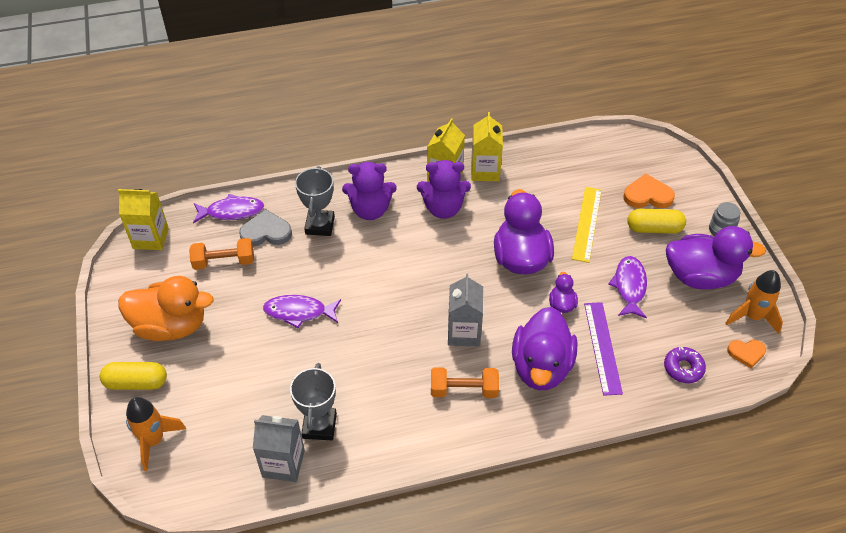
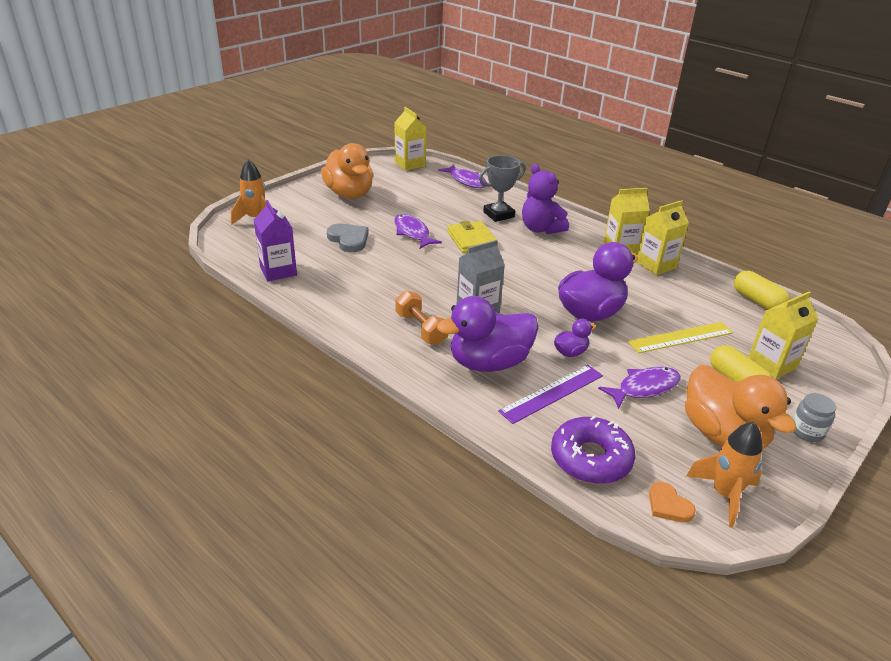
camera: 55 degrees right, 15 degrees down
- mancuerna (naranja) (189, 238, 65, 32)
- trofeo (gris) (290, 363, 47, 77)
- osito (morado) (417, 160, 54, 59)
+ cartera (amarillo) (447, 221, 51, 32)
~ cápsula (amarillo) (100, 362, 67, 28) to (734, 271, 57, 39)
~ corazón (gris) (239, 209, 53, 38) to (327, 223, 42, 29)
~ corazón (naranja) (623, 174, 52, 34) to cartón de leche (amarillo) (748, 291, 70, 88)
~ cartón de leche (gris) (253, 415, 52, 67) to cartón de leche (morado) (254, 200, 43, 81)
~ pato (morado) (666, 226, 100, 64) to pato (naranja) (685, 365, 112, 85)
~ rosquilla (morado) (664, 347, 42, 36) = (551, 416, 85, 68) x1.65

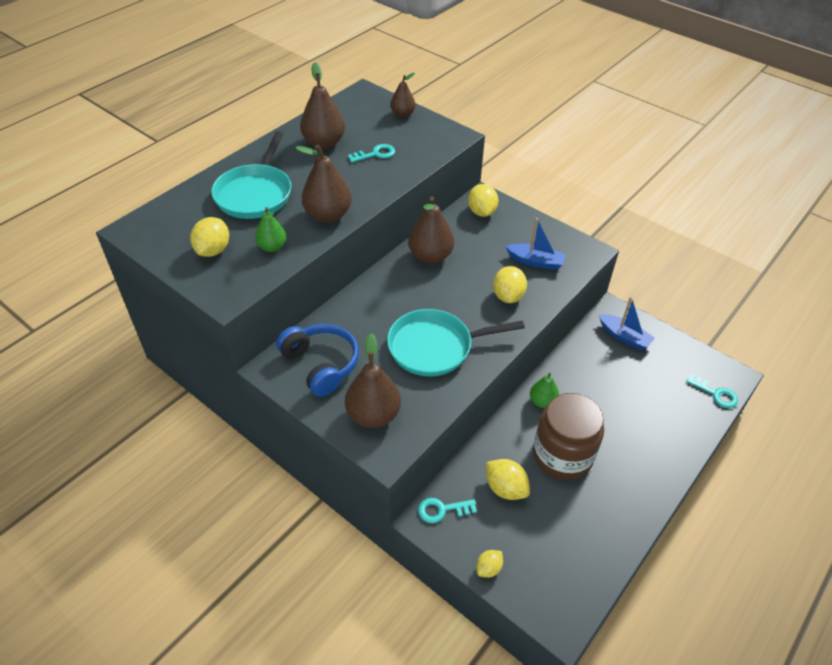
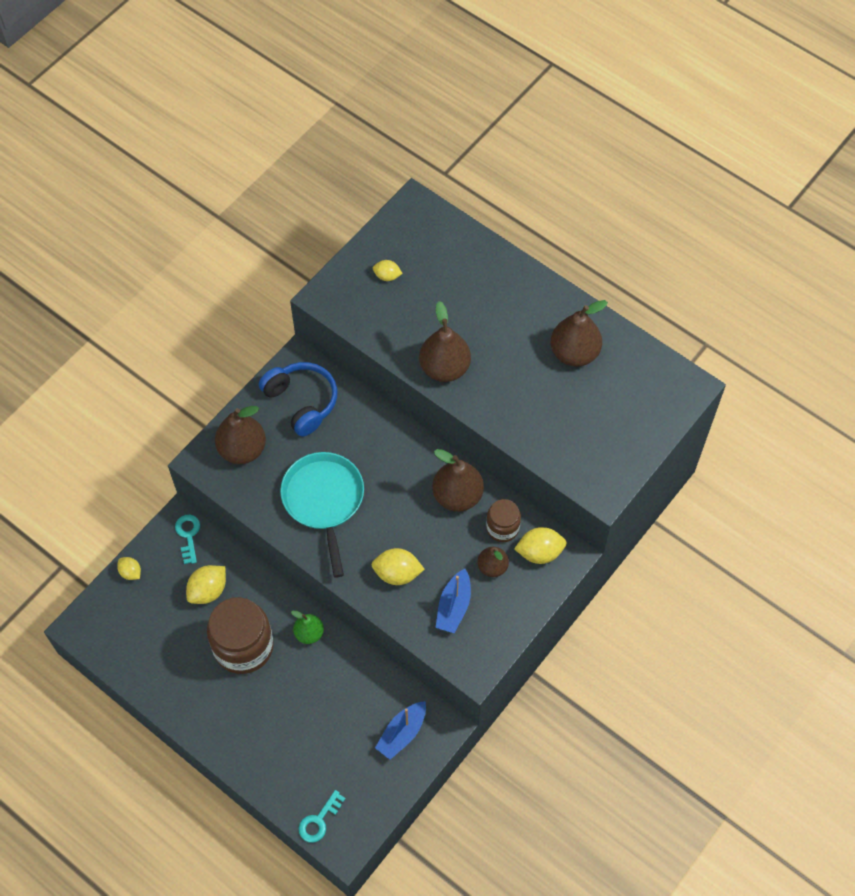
camera: 90 degrees right, 15 degrees up
- sartén (turquesa) (211, 131, 80, 88)
- pera (verde) (255, 207, 31, 45)
- llave (turquesa) (348, 144, 47, 19)
+ tarro (marrón) (486, 499, 35, 43)
~ pera (marrón) (390, 73, 25, 45) to (478, 547, 31, 30)
~ auriculares (azul) (276, 324, 83, 73) = (259, 362, 78, 75) 90 degrees counterclockwise
~ limón (amarillo) (190, 217, 39, 40) = (373, 260, 30, 21) x0.61

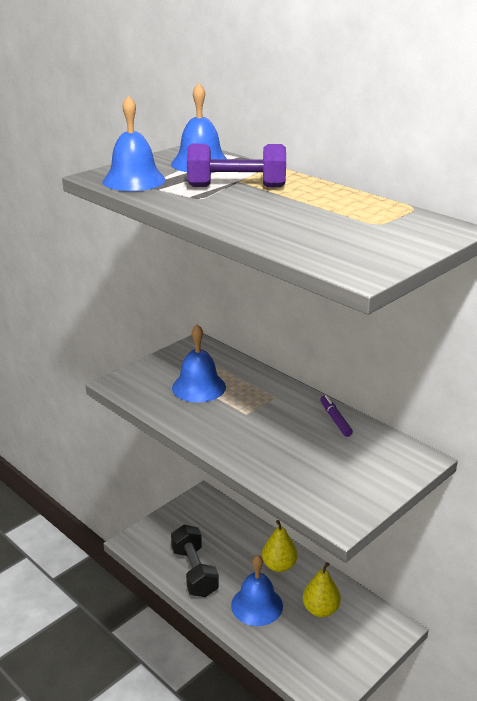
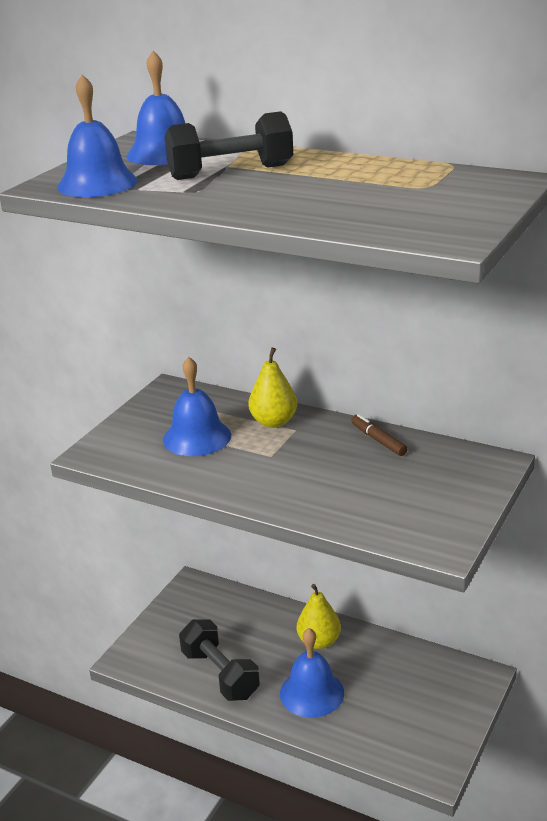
camera: 15 degrees left, 0 degrees up
~ pera (amarillo) (303, 562, 38, 55) to (248, 347, 49, 81)
~ mancuerna (morado) (187, 144, 99, 43) to mancuerna (negro) (165, 111, 128, 69)
~ rotulador (morado) (320, 395, 33, 42) to rotulador (marrón) (352, 414, 55, 42)

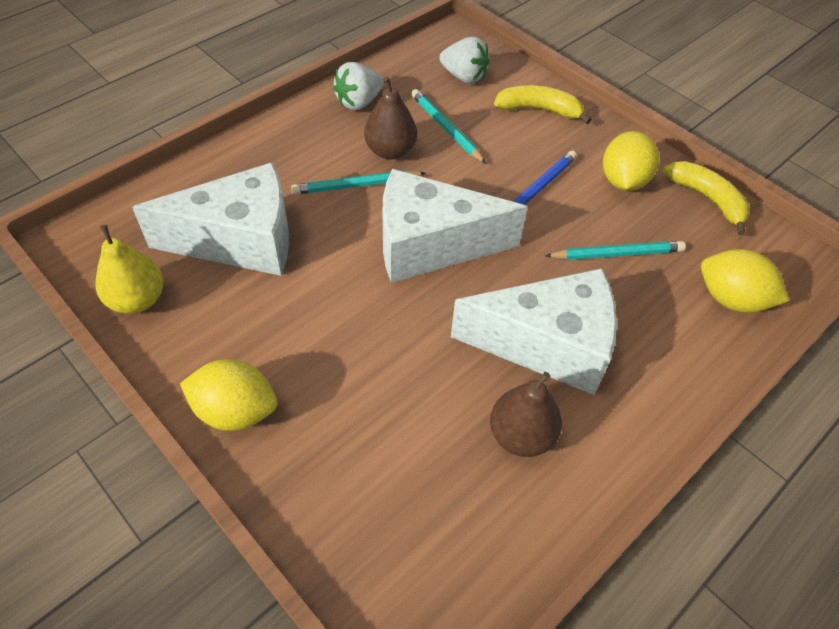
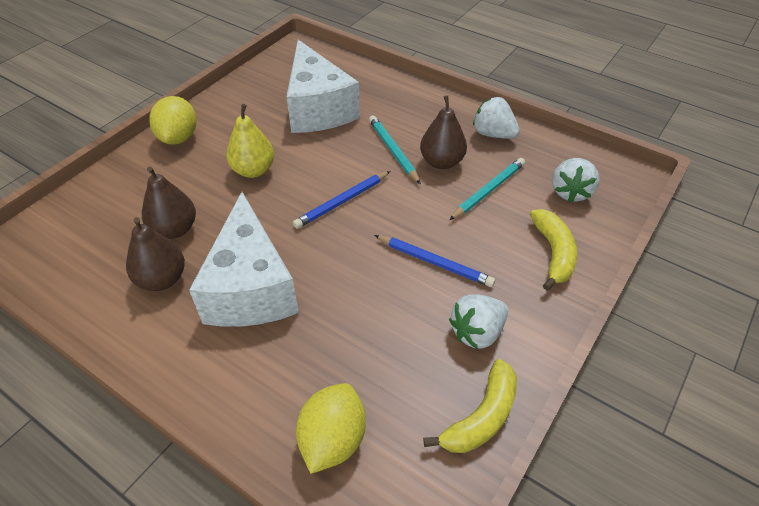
camera: 80 degrees right, 5 degrees down
- lápiz (turquesa) (545, 241, 141, 19)
+ pera (marrón) (142, 167, 54, 72)
~ pera (amarillo) (95, 224, 68, 90) to (226, 104, 48, 74)
~ queso (blanco) (383, 169, 145, 114) to lápiz (azul) (293, 171, 97, 58)
~ limón (amarillo) (603, 131, 56, 60) to fresa (blanco) (449, 294, 59, 55)

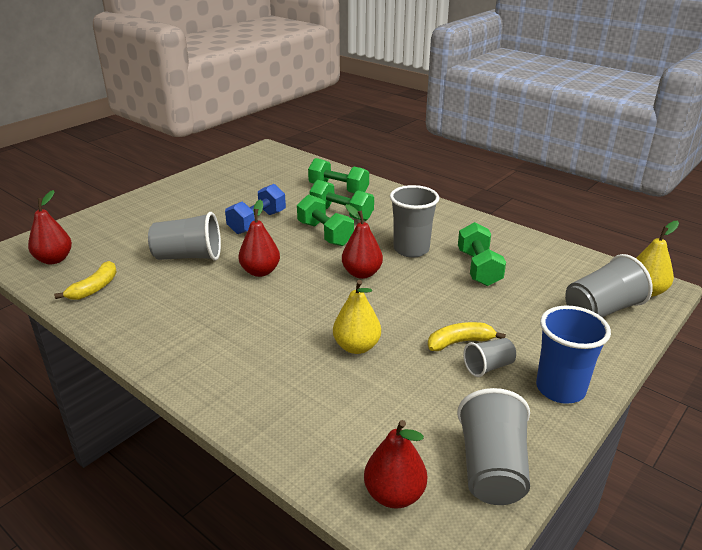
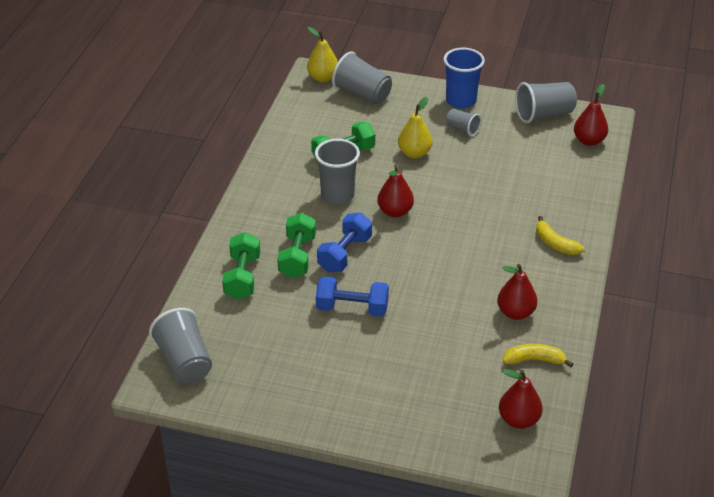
camera: 115 degrees left, 10 degrees up
~ vaso (gris) (148, 212, 73, 49) to (149, 308, 63, 76)
~ pera (rojo) (238, 200, 42, 77) to (497, 264, 40, 56)
~ pera (amarillo) (333, 280, 48, 74) to (398, 97, 34, 61)
~ plátano (amarillo) (428, 322, 78, 29) to (536, 216, 48, 39)
~ mancuerna (verde) (297, 194, 57, 52) to mancuerna (azul) (317, 212, 55, 61)

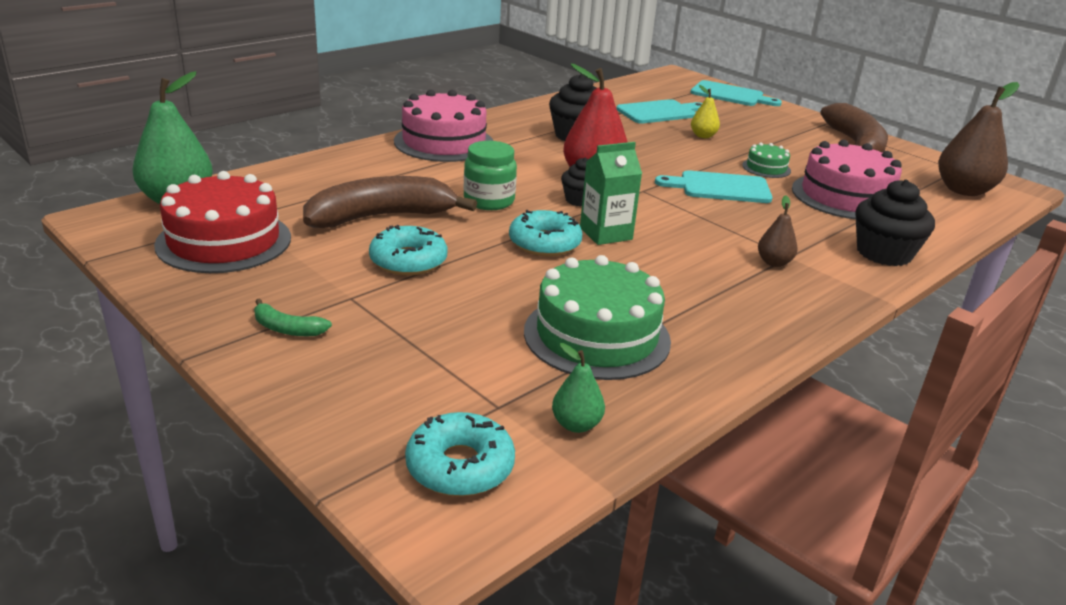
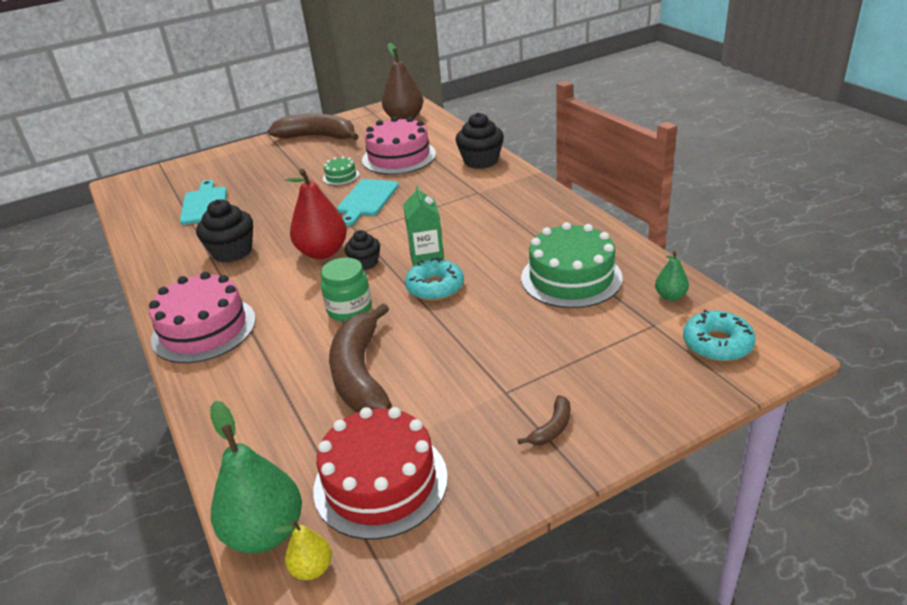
camera: 70 degrees left, 5 degrees up
- rosquilla (turquesa) (369, 225, 79, 51)
- tabla de cortar (turquesa) (690, 80, 92, 26)
- pera (marrón) (758, 195, 40, 72)
~ pera (amarillo) (691, 85, 29, 53) to (273, 520, 59, 60)
~ plátano (verde) (254, 298, 78, 38) to plátano (marrón) (518, 395, 52, 50)

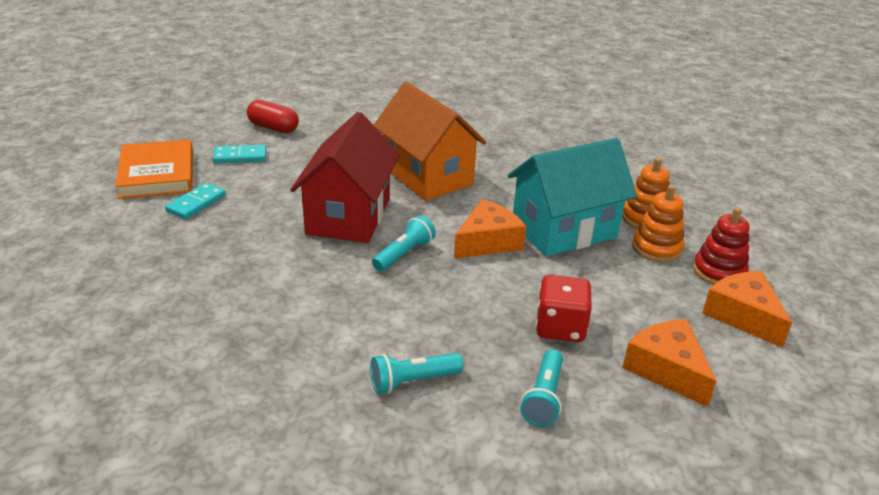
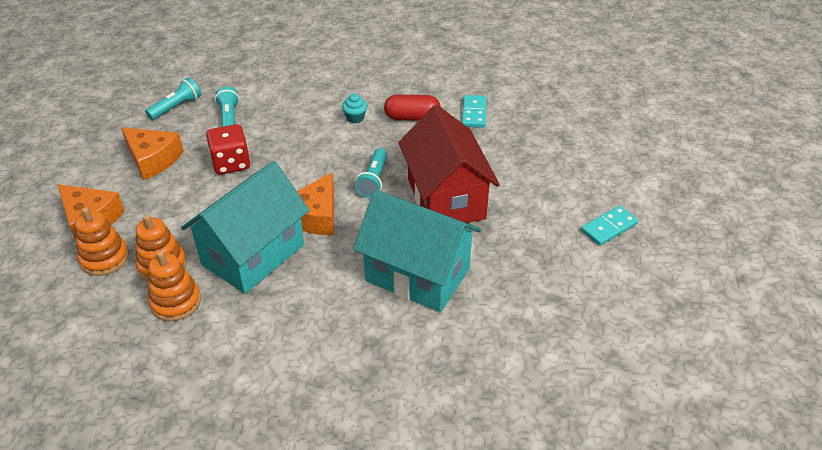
camera: 155 degrees right, 10 degrees up
- libro (naranja) (115, 139, 78, 60)
+ magdalena (turquesa) (342, 93, 25, 30)
~ ficha de dominó (turquesa) (165, 183, 61, 36) to (462, 95, 24, 33)
~ cápsula (rojo) (247, 100, 52, 33) to (384, 95, 57, 26)
~ lámpara de mano (turquesa) (370, 353, 93, 41) to (145, 77, 56, 43)
~ casa (naranja) (374, 82, 112, 119) to casa (turquesa) (353, 190, 128, 122)
~ juguete apilable (rojo) (693, 207, 57, 78) to juguete apilable (naranja) (75, 207, 54, 69)

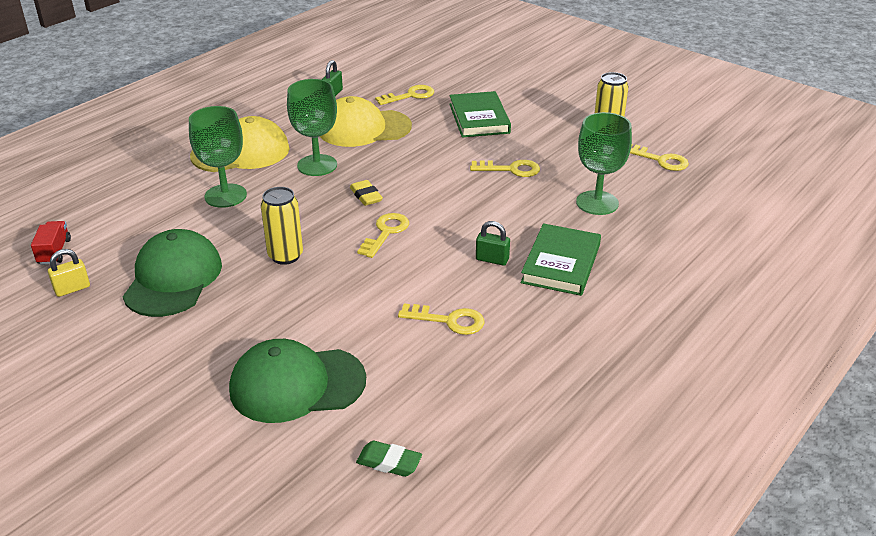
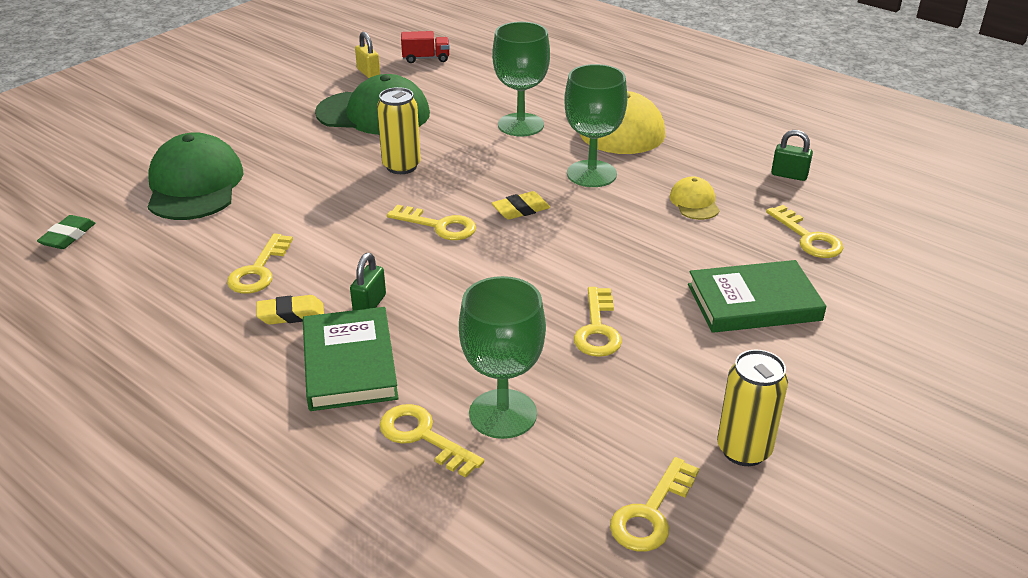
camera: 90 degrees right, 0 degrees up
+ goma de borrar (amarillo) (256, 295, 68, 30)
+ llave (amarillo) (380, 404, 104, 74)
~ libro (verde) (521, 223, 80, 73) = (303, 307, 96, 104) 60 degrees clockwise
~ gorra (amarillo) (319, 96, 93, 51) = (670, 176, 50, 44) x0.48

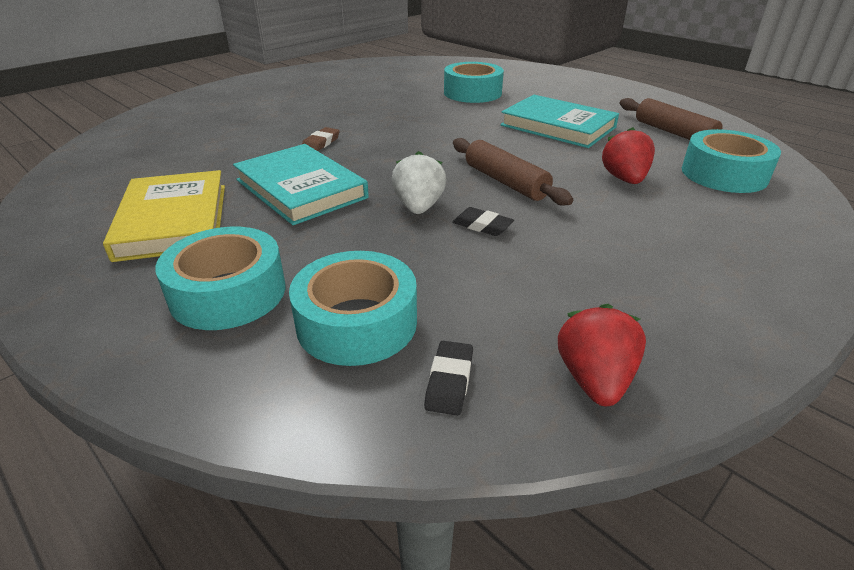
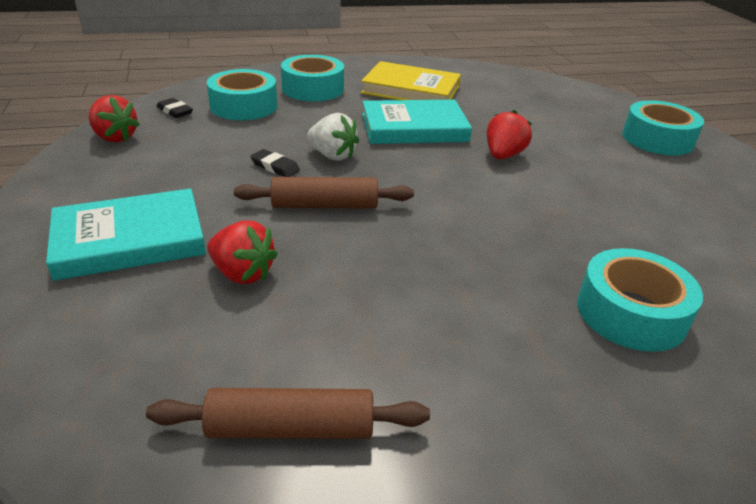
camera: 120 degrees right, 0 degrees up
~ libro (turquesa) (500, 95, 119, 53) to (46, 189, 160, 92)
~ cinta adhesiva (turquesa) (682, 129, 99, 64) to (622, 100, 82, 55)
~ goma de borrar (marrón) (302, 127, 38, 24) to fresa (rojo) (487, 110, 45, 49)
~ goma de borrar (negro) (452, 207, 62, 29) = (250, 149, 50, 28) 60 degrees clockwise

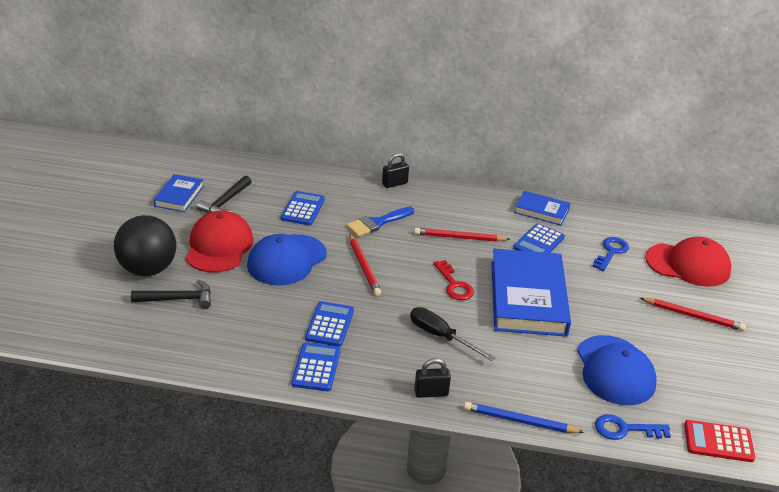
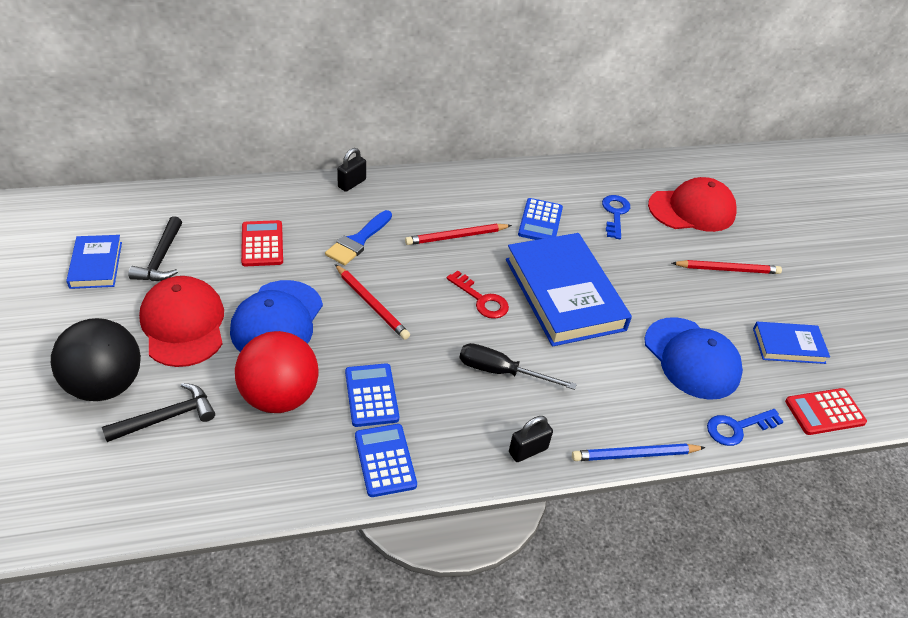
camera: 25 degrees left, 10 degrees up
+ pelota (rojo) (235, 331, 84, 82)
~ libro (azul) (514, 191, 56, 35) to (753, 322, 77, 42)
~ calculadora (azul) (281, 191, 44, 34) to calculadora (rojo) (241, 220, 42, 47)

